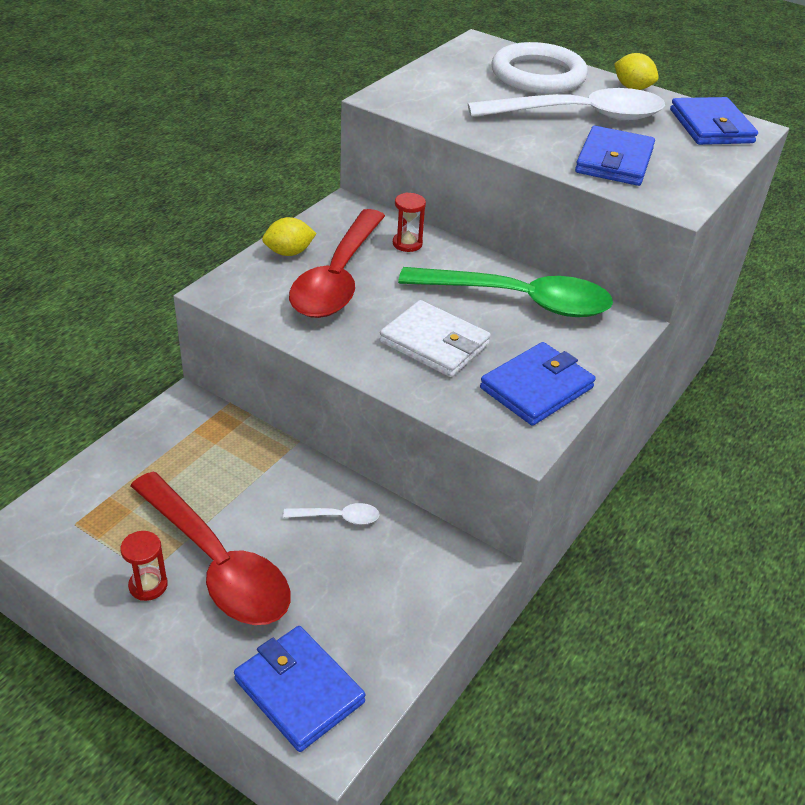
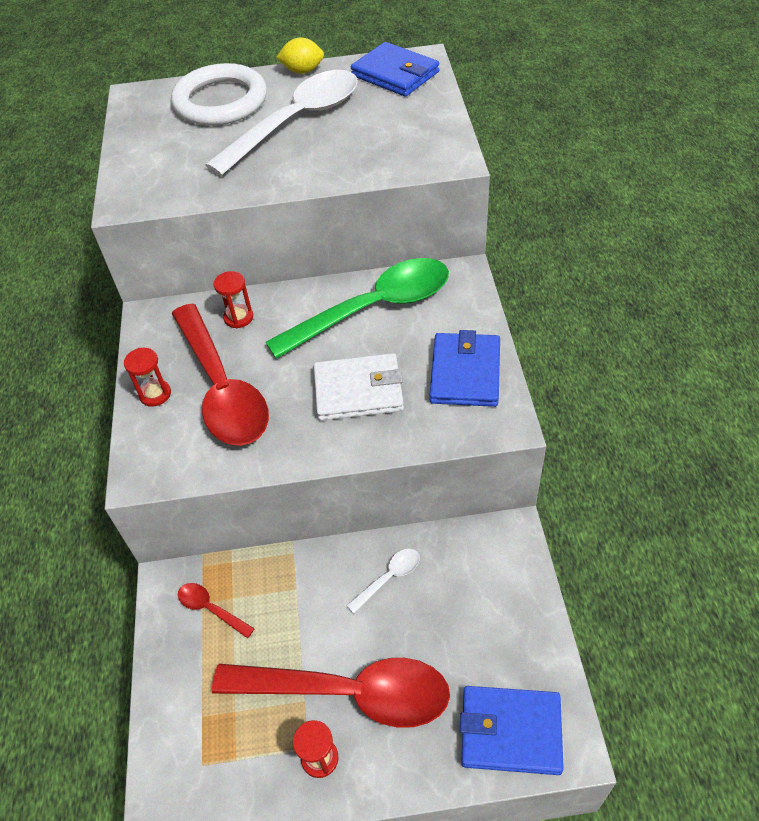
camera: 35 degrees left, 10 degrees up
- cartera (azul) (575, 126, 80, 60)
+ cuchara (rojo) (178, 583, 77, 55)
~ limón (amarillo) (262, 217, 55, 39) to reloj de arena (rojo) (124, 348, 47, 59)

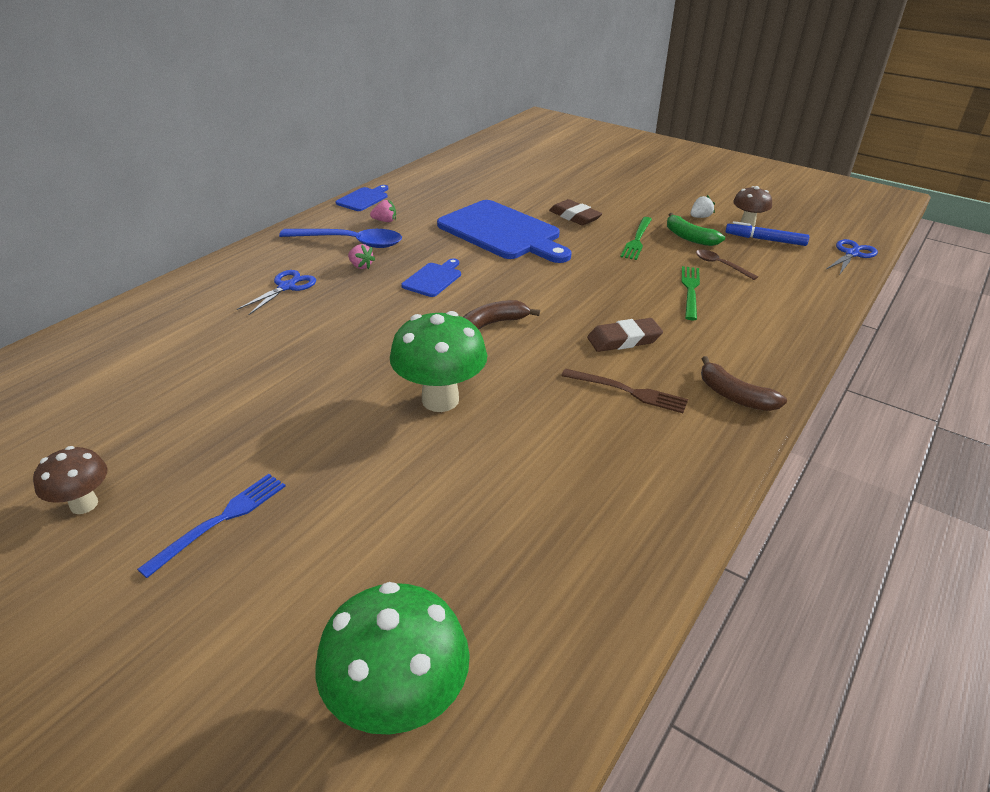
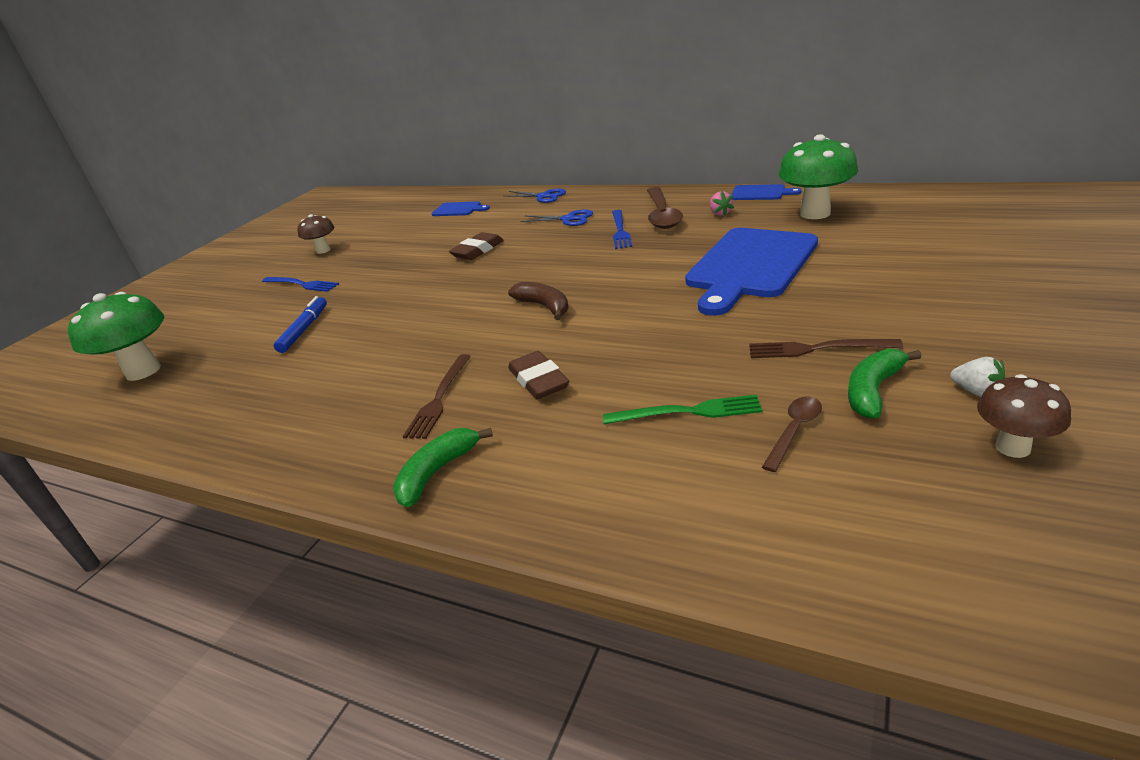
camera: 85 degrees right, 5 degrees down
~ seta (verde) (390, 311, 97, 101) to (778, 134, 80, 85)
~ tabla de cortar (azul) (401, 258, 60, 39) to (431, 201, 59, 15)
~ goma de borrar (marrón) (549, 199, 53, 26) to (449, 232, 55, 28)
~ rotulador (azul) (725, 221, 84, 25) to (274, 296, 53, 57)
~ tijeras (azul) (826, 239, 52, 35) to (503, 189, 63, 14)
~ fresa (rosa) (348, 244, 27, 25) to tenedor (azul) (612, 210, 20, 39)
~ cuchara (azul) (279, 229, 123, 19) to cuchara (marrón) (647, 187, 36, 42)
~ tenedor (verde) (621, 217, 31, 43) to tenedor (marrón) (749, 339, 154, 19)
~ plátano (marrón) (701, 356, 86, 55) to plátano (verde) (393, 428, 100, 79)

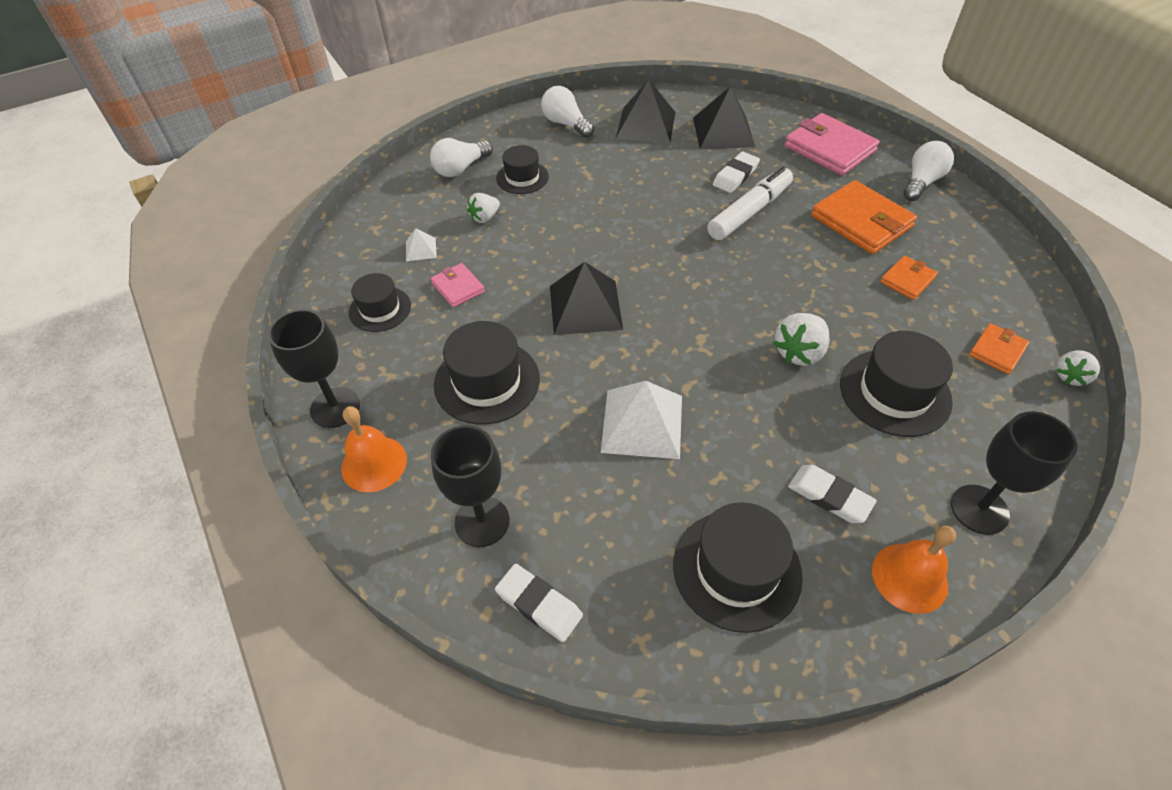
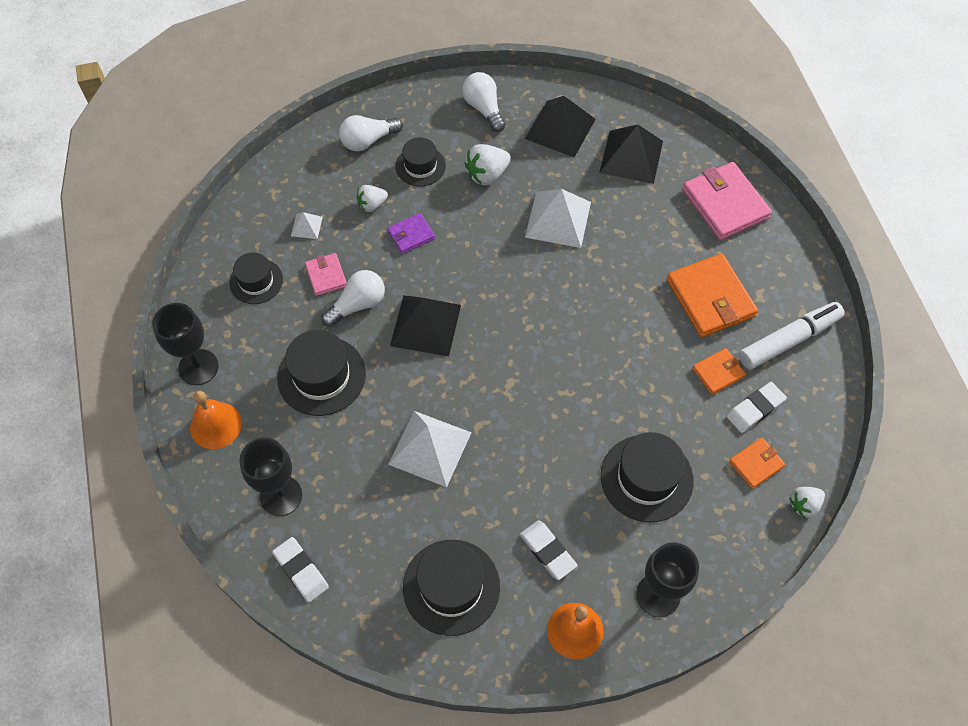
camera: 15 degrees right, 10 degrees up
+ cartera (morado) (387, 213, 48, 41)
+ pirámide (blanco) (525, 189, 66, 59)
~ rotulador (blanco) (707, 167, 86, 73) to (739, 302, 106, 67)
~ goma de borrar (blanco) (713, 151, 47, 42) to (727, 382, 60, 51)
~ fresa (blanco) (773, 313, 56, 53) to (464, 144, 47, 41)
~ bombilla (blanco) (903, 141, 51, 60) to (321, 270, 64, 57)

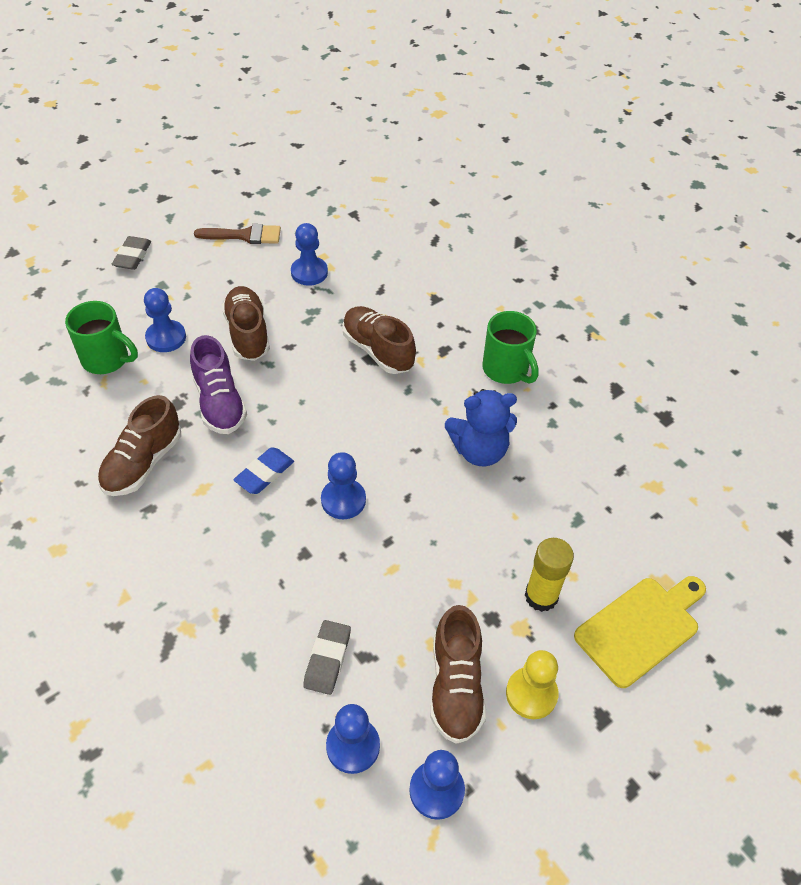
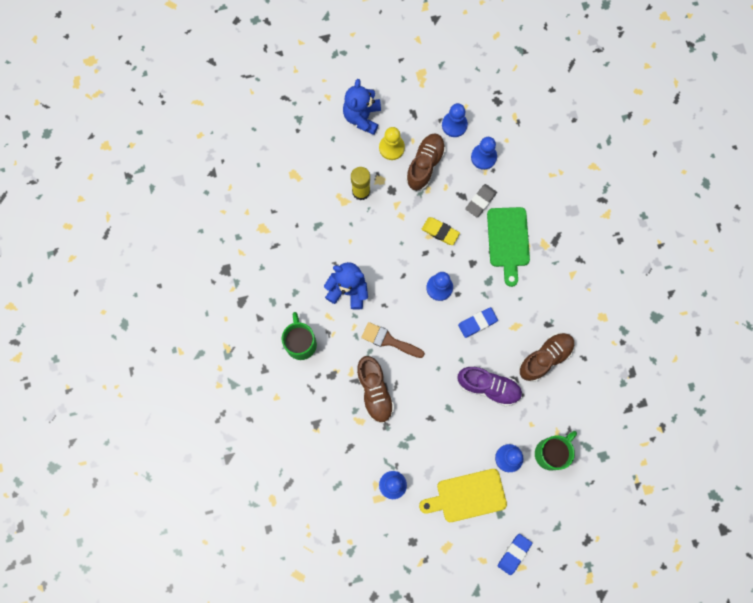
camera: 155 degrees left, 25 degrees up
- zapato (marrón) (222, 286, 48, 75)
+ osito (azul) (343, 79, 38, 56)
+ goma de borrar (amarillo) (422, 217, 38, 28)
+ tabla de cortar (verde) (487, 207, 43, 80)
~ pincel (marrón) (194, 224, 87, 20) to (361, 322, 64, 36)
~ tabla de cortar (amarillo) (574, 576, 132, 112) to (419, 469, 88, 53)
~ goma de borrar (gris) (112, 236, 39, 34) to goma de borrar (azul) (497, 534, 35, 41)
~ taza (verde) (65, 301, 73, 73) = (535, 431, 42, 39) 90 degrees clockwise
~ zapato (morado) (190, 335, 57, 99) = (457, 367, 65, 39) 105 degrees clockwise

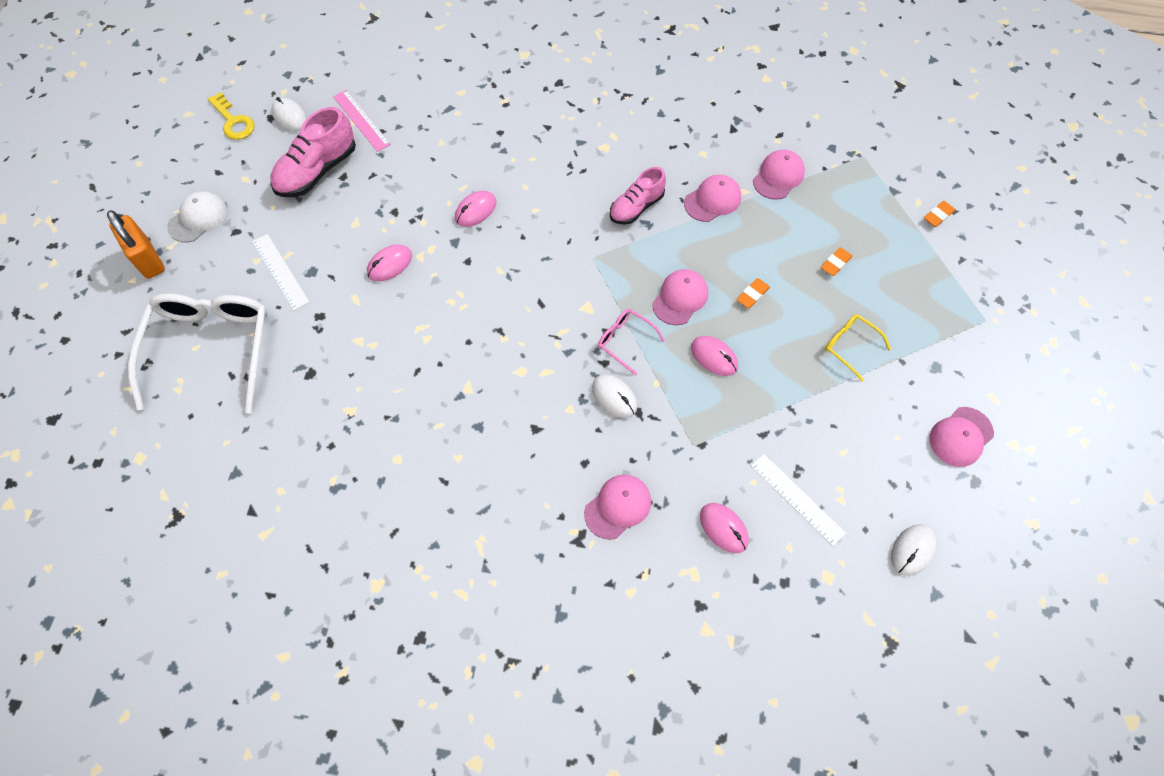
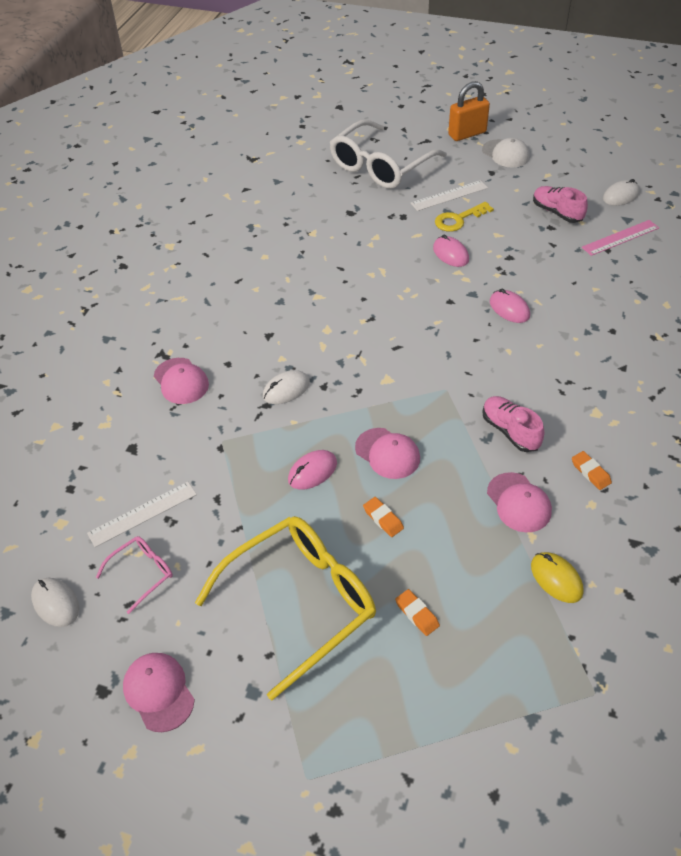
camera: 100 degrees right, 15 degrees down
- ratón (rosa) (700, 503, 49, 50)
~ llave (amarillo) (208, 92, 47, 48) to (435, 202, 59, 30)
~ gafas (rosa) (598, 309, 67, 67) to (96, 536, 77, 78)
~ goma de borrar (naranja) (924, 201, 31, 26) to (572, 451, 40, 39)
~ gorra (rosa) (753, 150, 52, 50) to ratón (amarillo) (531, 552, 53, 51)
~ gafas (blanco) (128, 293, 140, 120) = (330, 120, 117, 69) 120 degrees clockwise
~ zapato (rosa) (270, 107, 86, 90) = (533, 186, 55, 37) x0.67
~ gafas (amarillo) (825, 314, 66, 67) = (195, 516, 181, 184) x2.23

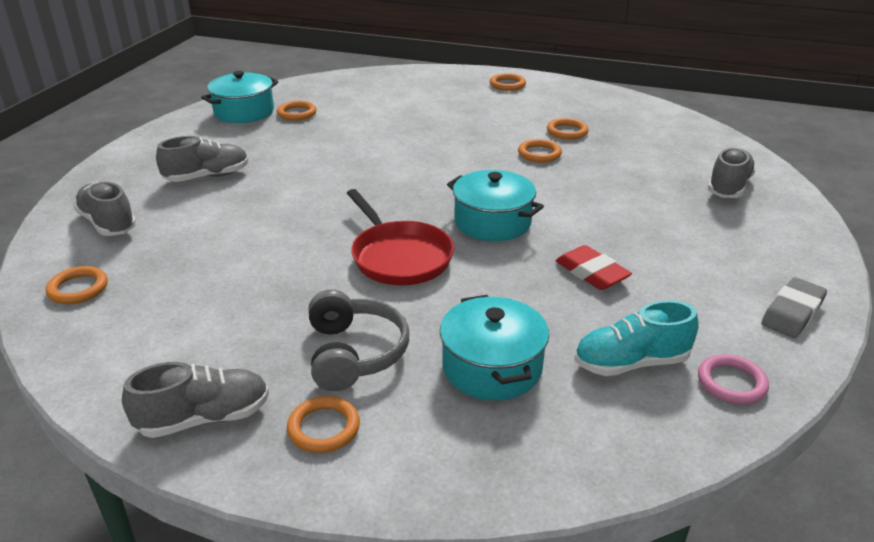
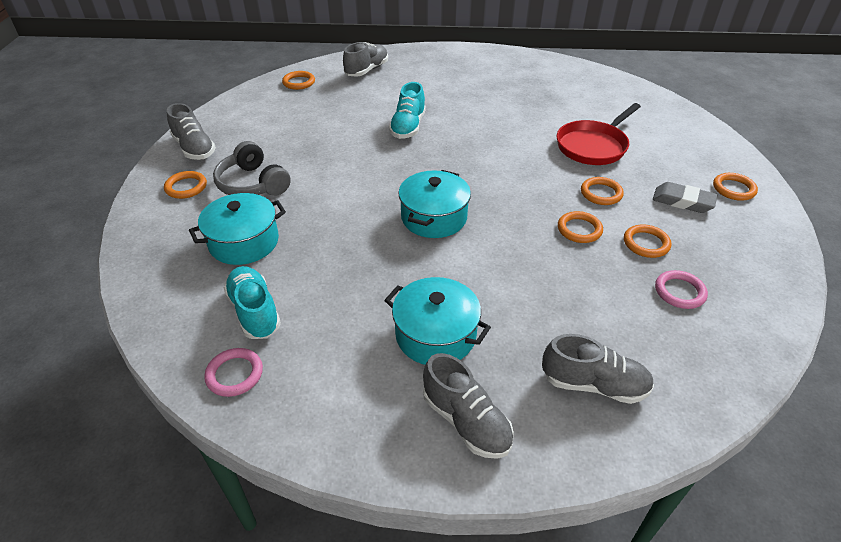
camera: 75 degrees right, 10 degrees up
- goma de borrar (rojo) (556, 245, 76, 45)
+ zapato (turquesa) (389, 82, 37, 57)
+ anillo (rosa) (655, 270, 53, 39)
~ zapato (gris) (156, 136, 93, 46) to (423, 353, 91, 106)
~ olla (turquesa) (201, 71, 78, 52) to (384, 277, 107, 88)
~ anillo (naranja) (277, 101, 40, 20) to (581, 177, 43, 28)
~ sartén (rojo) (347, 189, 107, 96) to (557, 103, 84, 62)
~ goma de borrar (gris) (761, 277, 66, 61) to (653, 182, 64, 31)
~ auriculares (gris) (309, 289, 100, 102) = (213, 141, 78, 55) 75 degrees clockwise

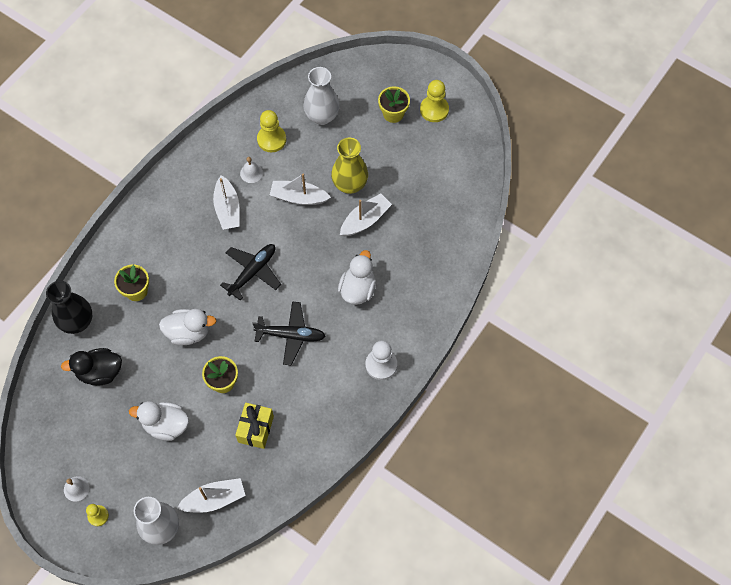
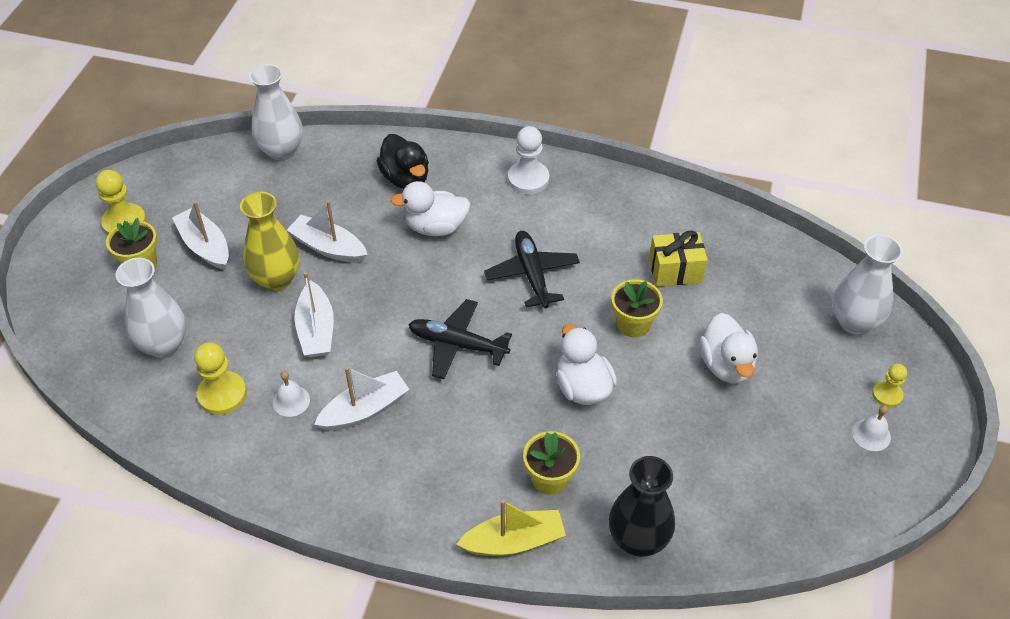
camera: 110 degrees left, 15 degrees down
+ florero (blanco) (249, 64, 54, 97)
+ barco (amarillo) (456, 500, 110, 56)
~ pato (negro) (61, 348, 61, 38) to (377, 134, 52, 55)
~ barco (blanco) (177, 478, 69, 35) to (172, 201, 57, 69)

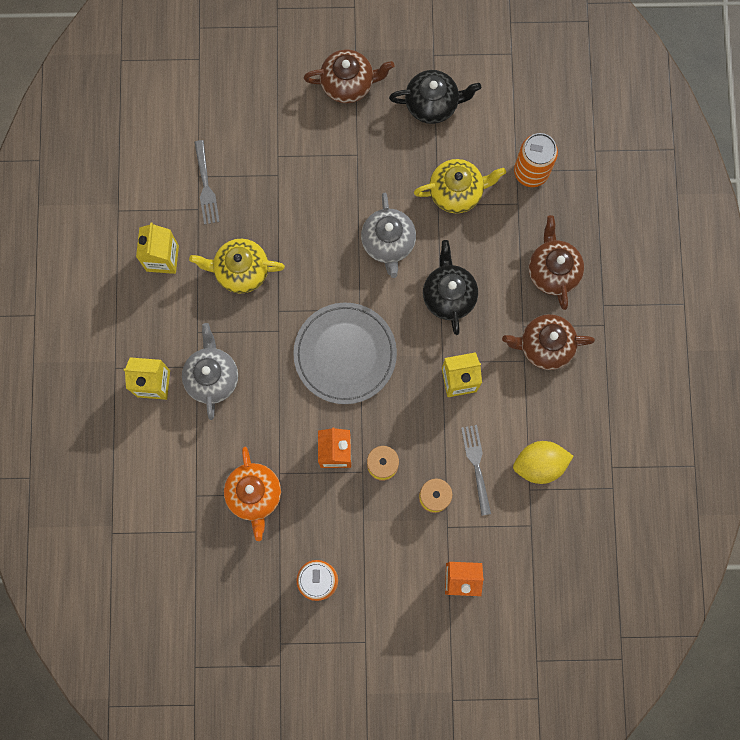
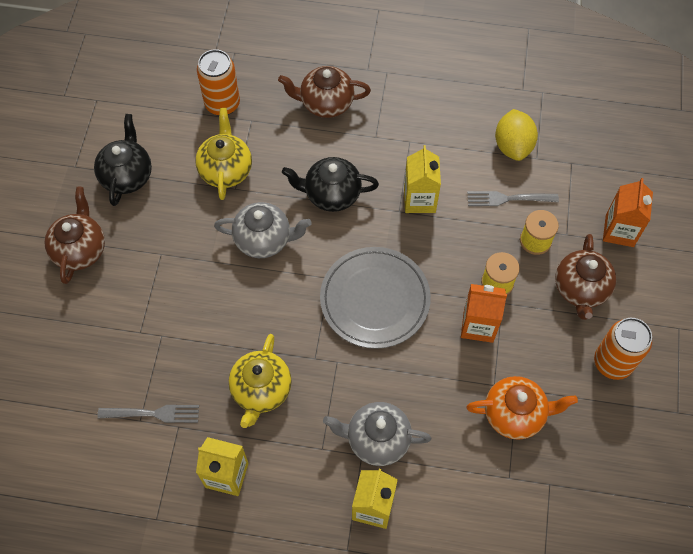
camera: 80 degrees left, 15 degrees down
~ tetera (marrón) (502, 314, 93, 56) to (555, 234, 61, 86)

